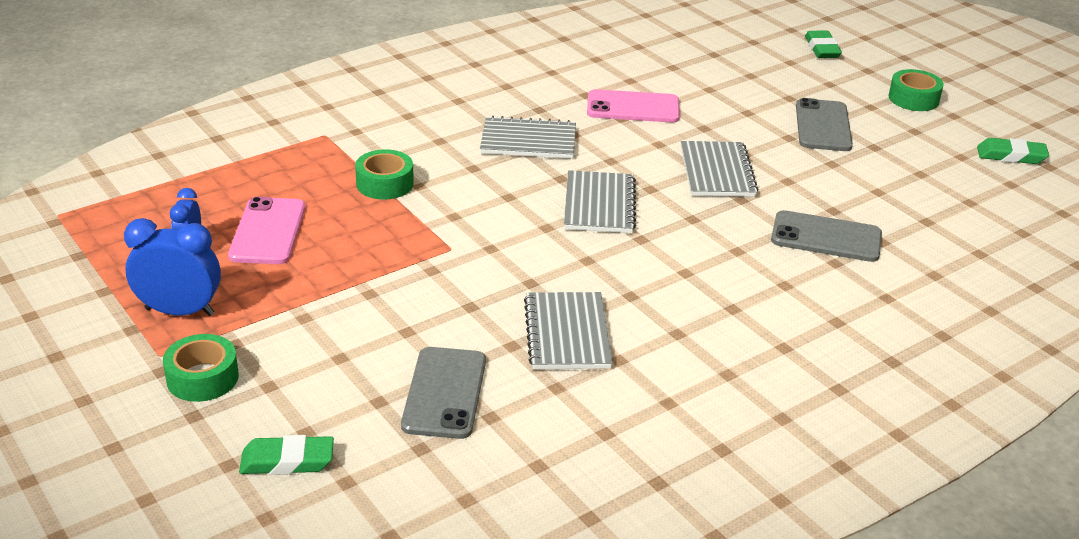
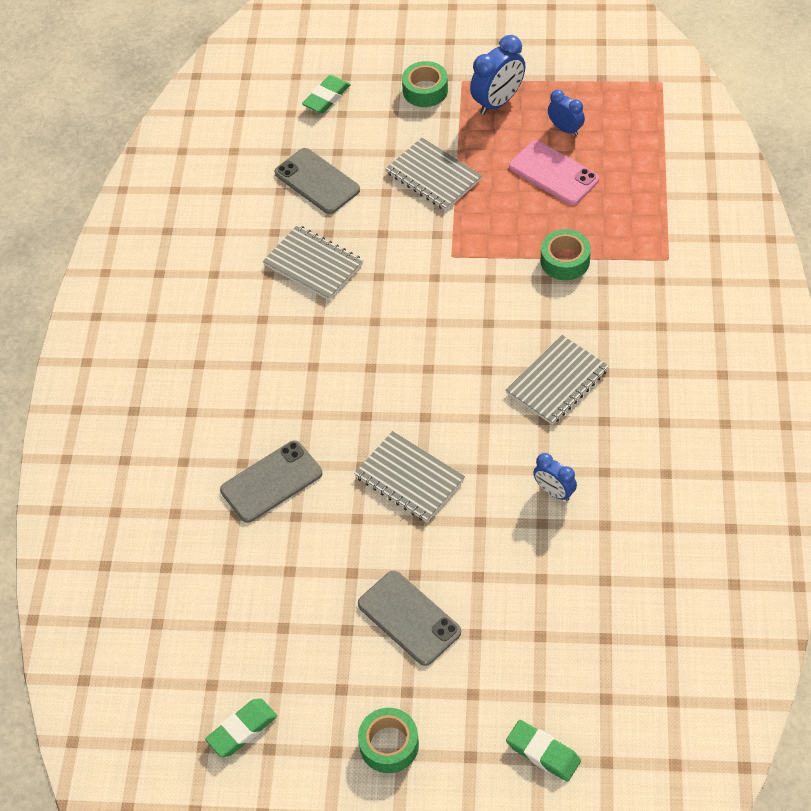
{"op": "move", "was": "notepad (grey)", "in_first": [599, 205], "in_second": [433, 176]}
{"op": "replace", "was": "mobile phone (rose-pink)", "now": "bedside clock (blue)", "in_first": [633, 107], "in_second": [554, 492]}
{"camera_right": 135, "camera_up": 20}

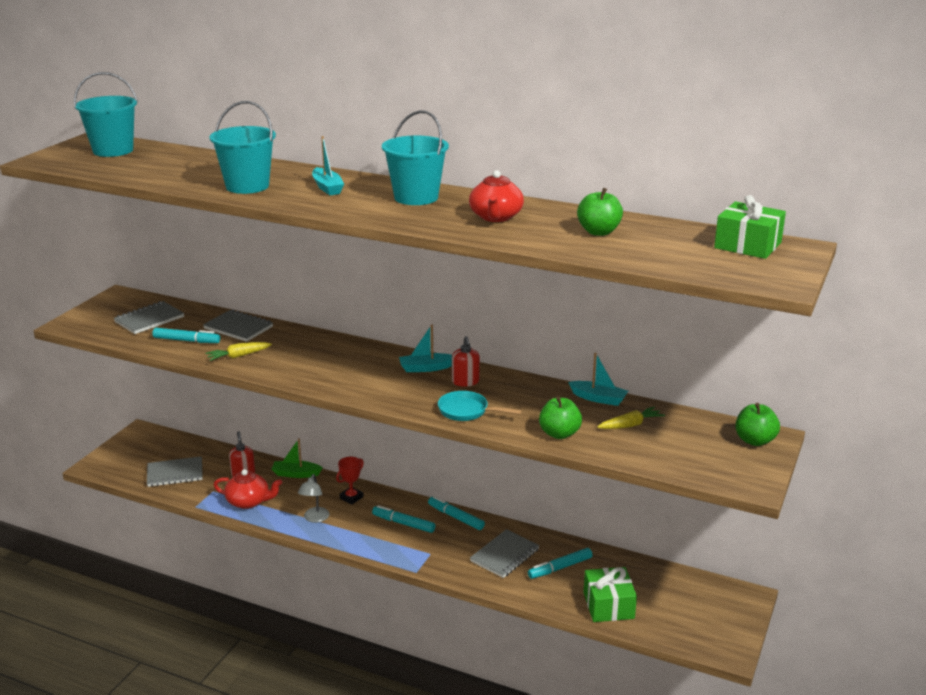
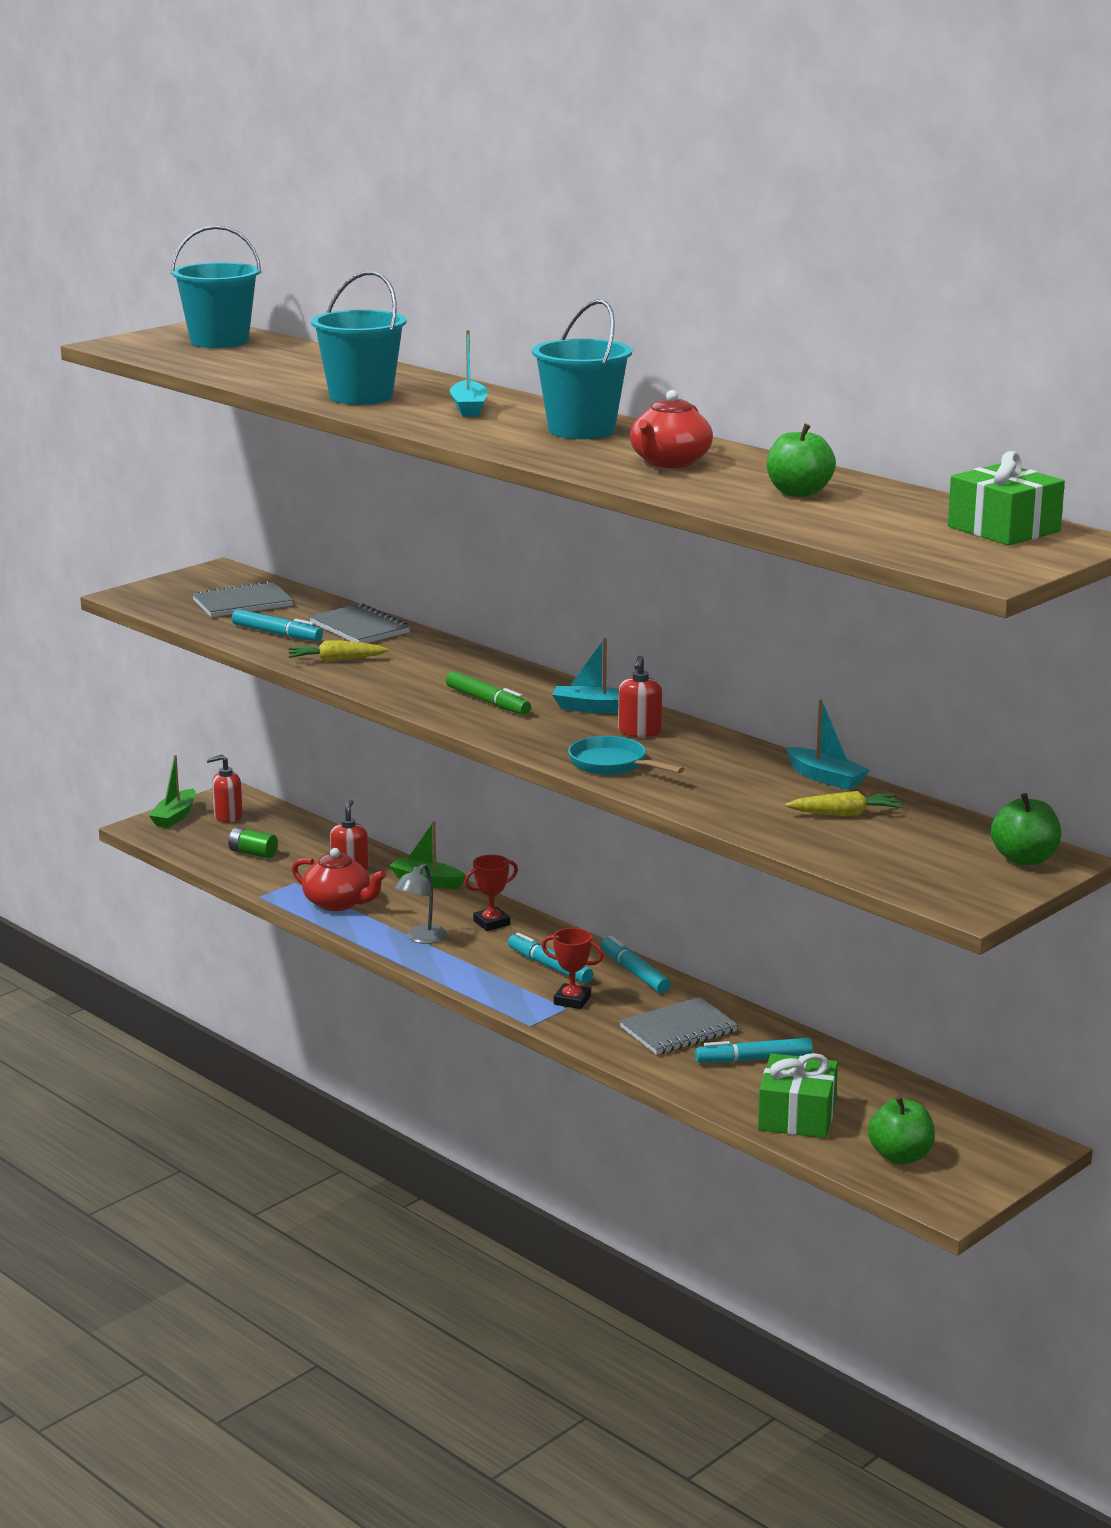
{"op": "replace", "was": "notepad (grey)", "now": "AA battery (green)", "in_first": [175, 473], "in_second": [253, 853]}
{"op": "move", "was": "apple fruit (green)", "in_first": [559, 434], "in_second": [900, 1156]}
{"op": "insert", "now": "toy boat (green)", "in_second": [175, 816]}
{"op": "insert", "now": "soap pump (crimson)", "in_second": [228, 816]}
{"op": "insert", "now": "marker (green)", "in_second": [487, 702]}
{"op": "insert", "now": "award cup (crimson)", "in_second": [572, 1000]}
{"camera_right": 20, "camera_up": -5}

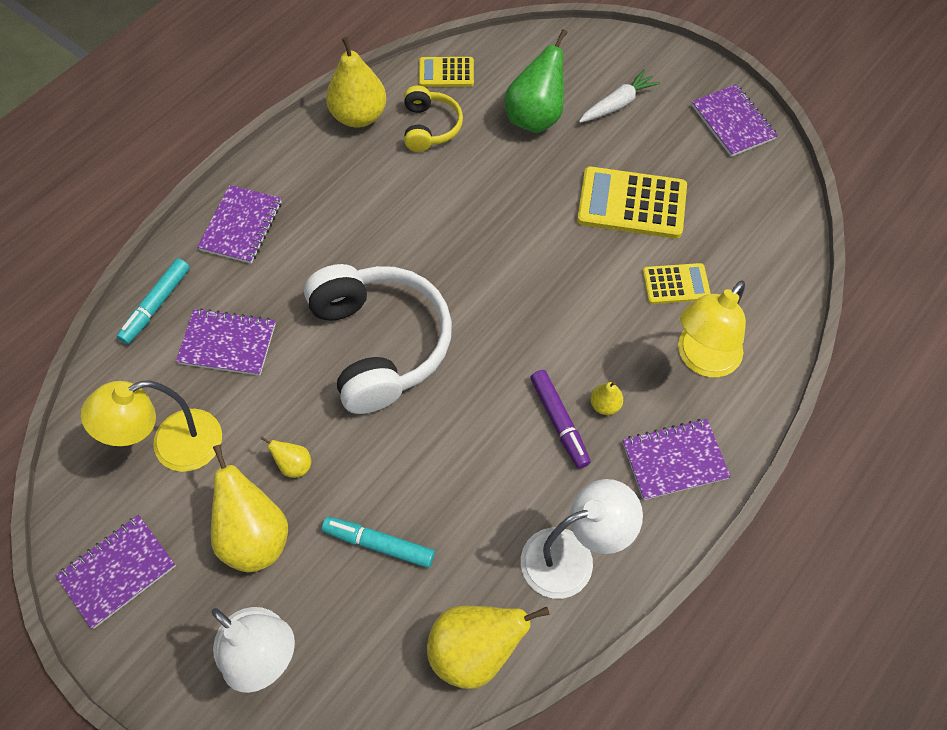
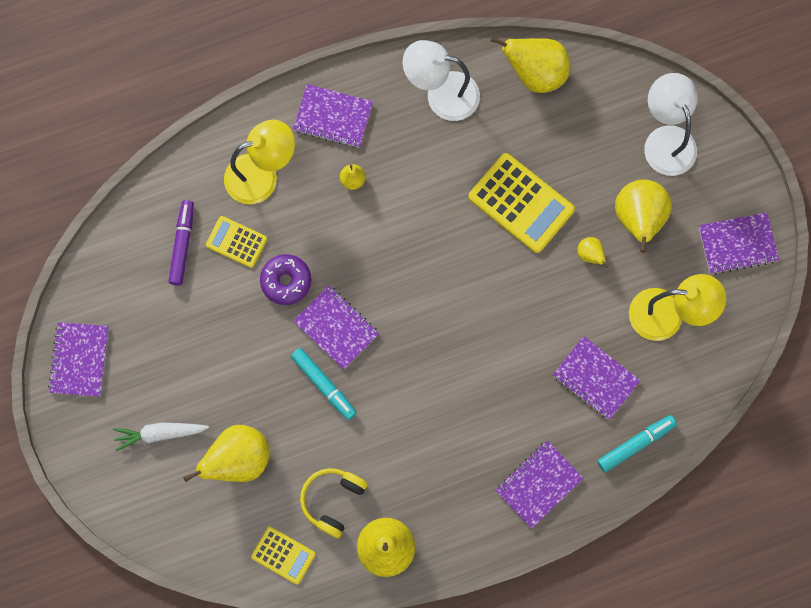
{"op": "delete", "was": "over-ear headphones (pure white)", "in_first": [380, 344]}
{"op": "move", "was": "marker (aqua)", "in_first": [379, 544], "in_second": [324, 385]}
{"op": "recolor", "was": "toy pear (green)", "now": "toy pear (bright yellow)", "in_first": [535, 118], "in_second": [238, 459]}
{"op": "move", "was": "marker (purple)", "in_first": [559, 422], "in_second": [182, 244]}
{"op": "move", "was": "pocket calculator (bright yellow)", "in_first": [631, 204], "in_second": [521, 203]}
{"op": "insert", "now": "glazed donut (purple)", "in_second": [286, 281]}
{"op": "insert", "now": "notepad (purple)", "in_second": [336, 328]}
{"camera_right": -150, "camera_up": 15}

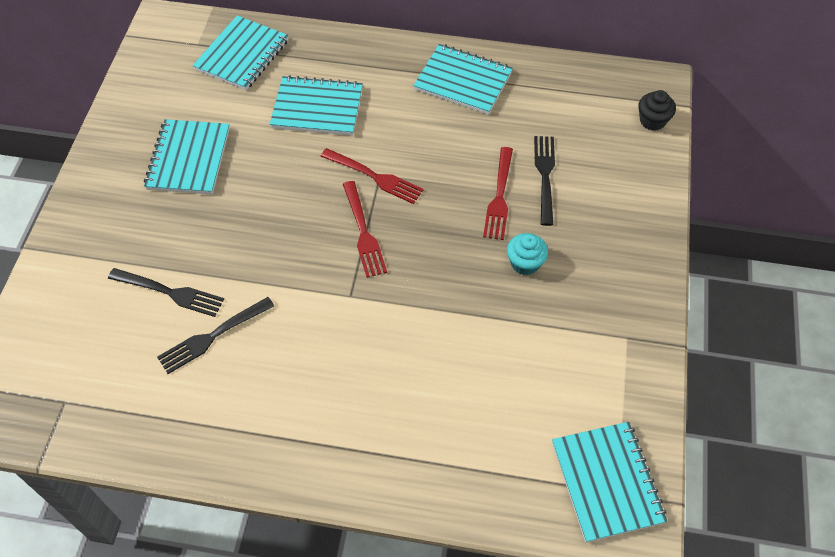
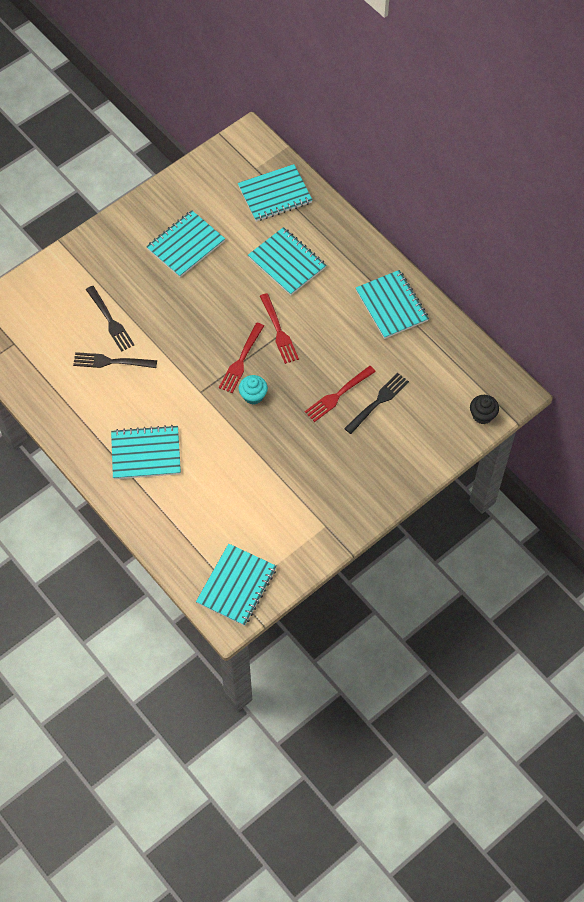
{"op": "move", "was": "muffin (aqua)", "in_first": [525, 263], "in_second": [253, 395]}
{"op": "insert", "now": "notepad (aqua)", "in_second": [146, 453]}
{"camera_right": 40, "camera_up": 5}

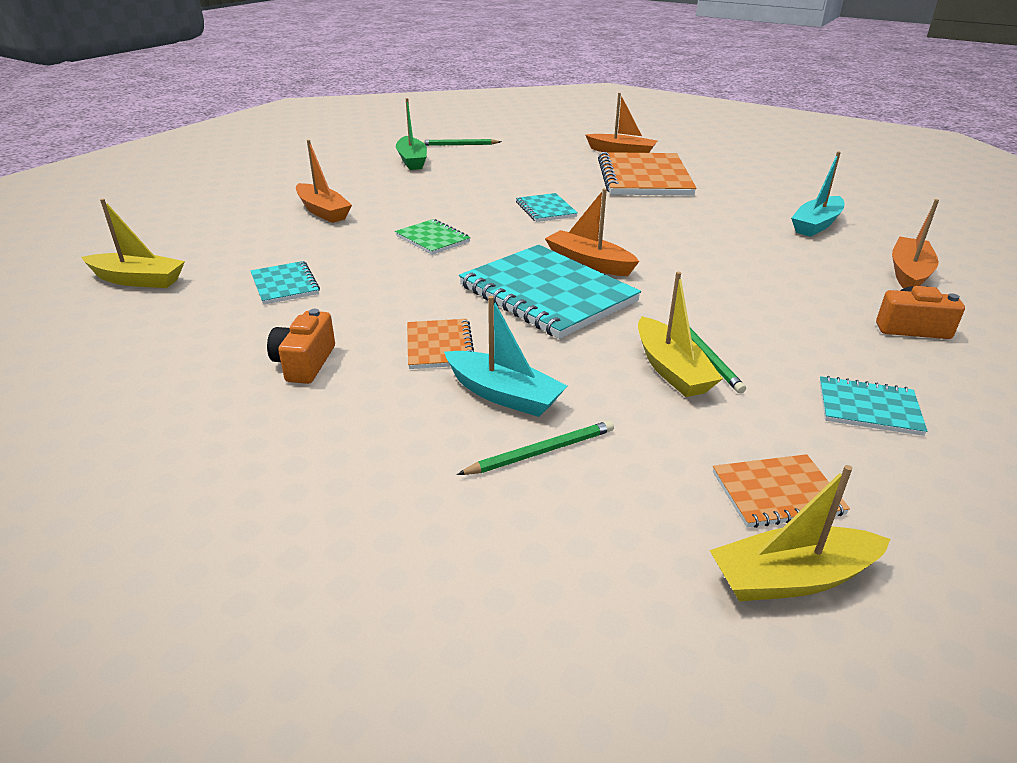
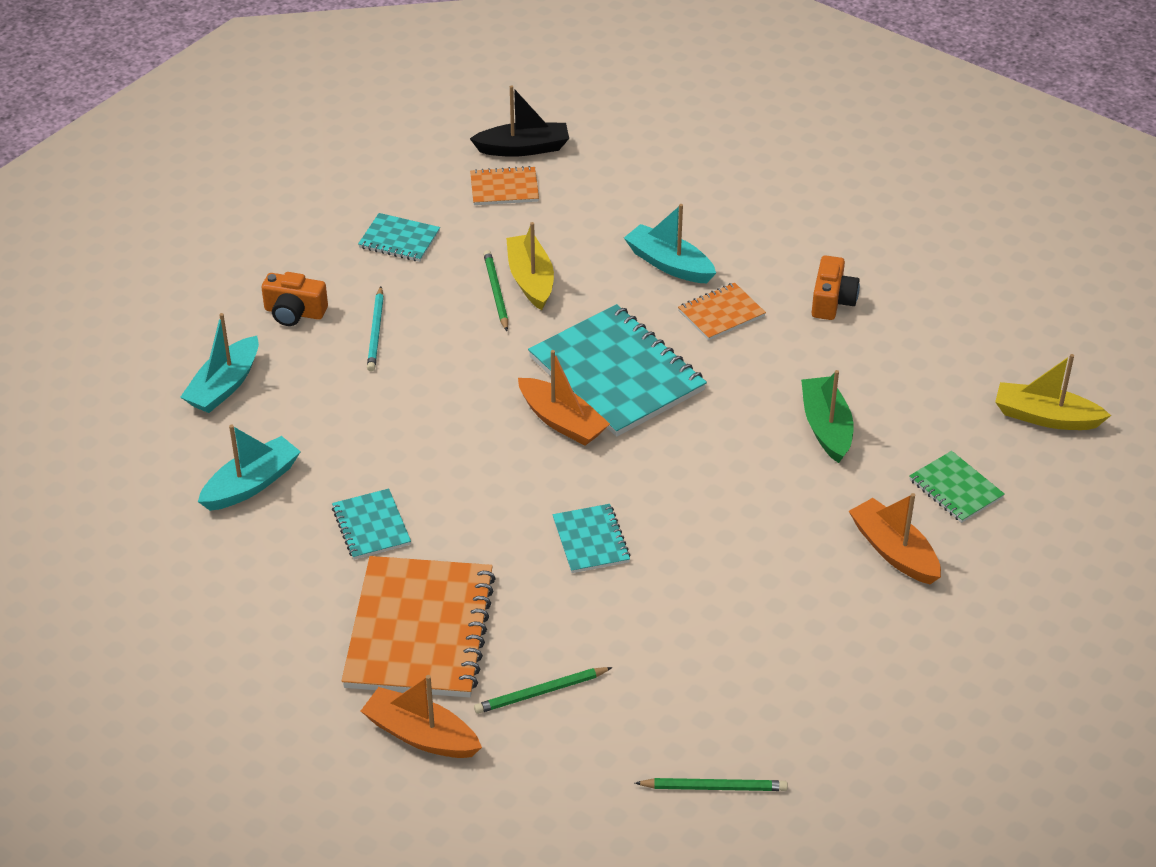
{"op": "move", "was": "notepad (aqua)", "in_first": [285, 285], "in_second": [371, 526]}
{"op": "move", "was": "notepad (green)", "in_first": [432, 239], "in_second": [955, 489]}
{"op": "move", "was": "toy boat (green)", "in_first": [412, 161], "in_second": [826, 427]}
{"op": "rotate", "was": "notepad (bright orange)", "in_first": [439, 346], "in_second": [721, 313], "clockwise": 60}
{"op": "move", "was": "wooden pencil (green)", "in_first": [541, 452], "in_second": [541, 692]}
{"op": "recolor", "was": "toy boat (bright yellow)", "now": "toy boat (black)", "in_first": [791, 578], "in_second": [523, 148]}
{"op": "recolor", "was": "toy boat (bright orange)", "now": "toy boat (aqua)", "in_first": [908, 273], "in_second": [224, 386]}
{"op": "insert", "now": "wooden pencil (aqua)", "in_second": [376, 332]}
{"camera_right": -175, "camera_up": 10}

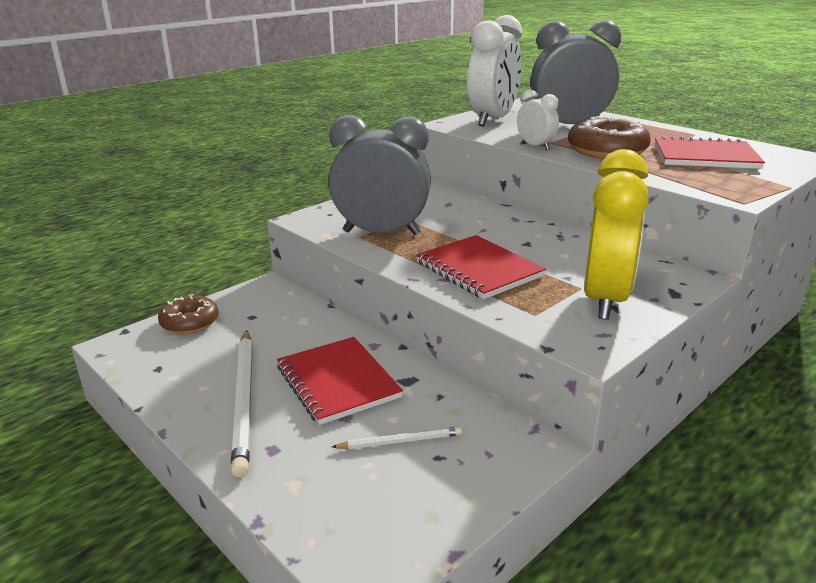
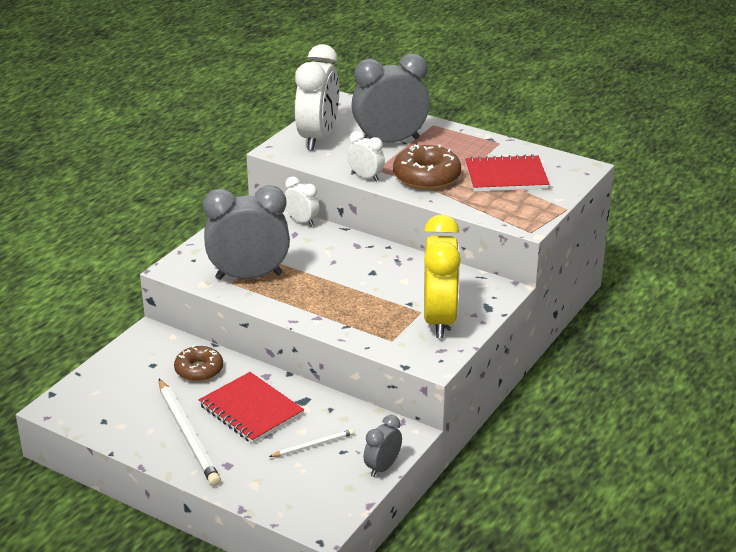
{"op": "move", "was": "glazed donut (dark brown)", "in_first": [190, 322], "in_second": [199, 370]}
{"op": "delete", "was": "notepad (crimson)", "in_first": [479, 269]}
{"op": "insert", "now": "bedside clock (pure white)", "in_second": [302, 221]}
{"op": "insert", "now": "bedside clock (grey)", "in_second": [382, 467]}
{"camera_right": -15, "camera_up": 5}

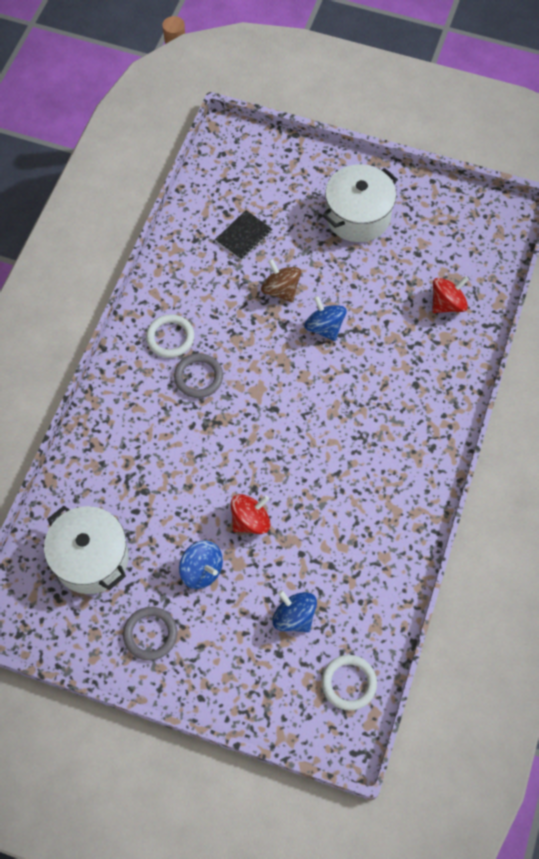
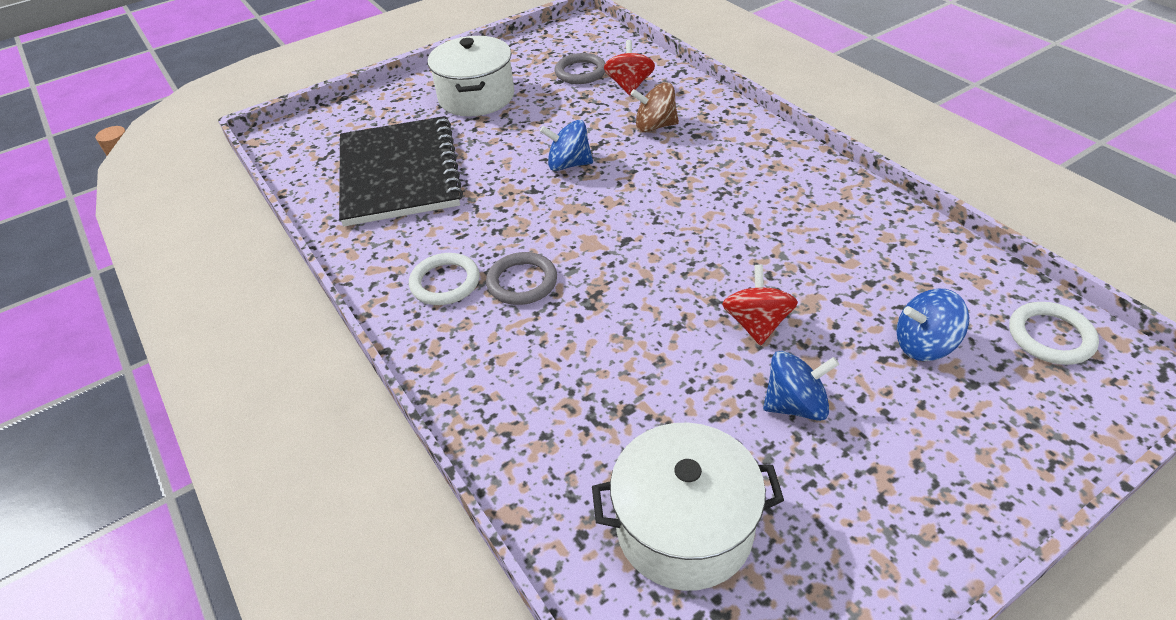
{"op": "move", "was": "torus (grey)", "in_first": [150, 634], "in_second": [580, 72]}
{"op": "resize", "was": "notepad (black)", "in_first": [244, 236], "in_second": [399, 173], "ratio": 2.41}
{"op": "move", "was": "whirligig (dark brown)", "in_first": [281, 290], "in_second": [655, 126]}
{"camera_right": -50, "camera_up": -20}

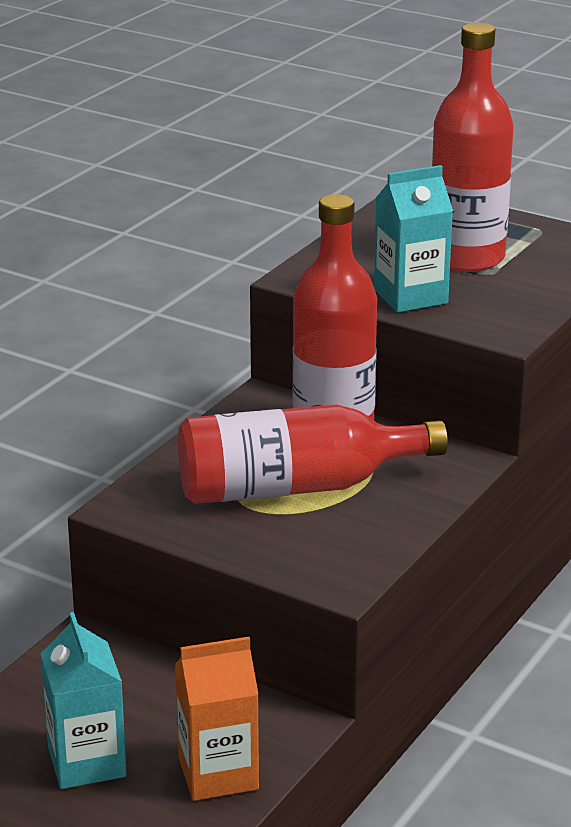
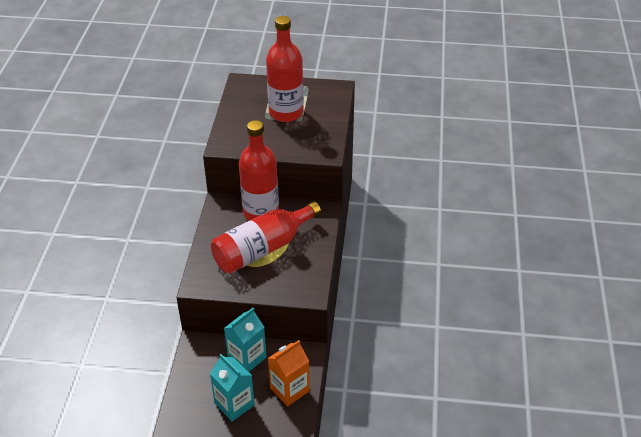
{"op": "move", "was": "milk carton (aqua)", "in_first": [410, 296], "in_second": [247, 358]}
{"camera_right": -25, "camera_up": 15}

